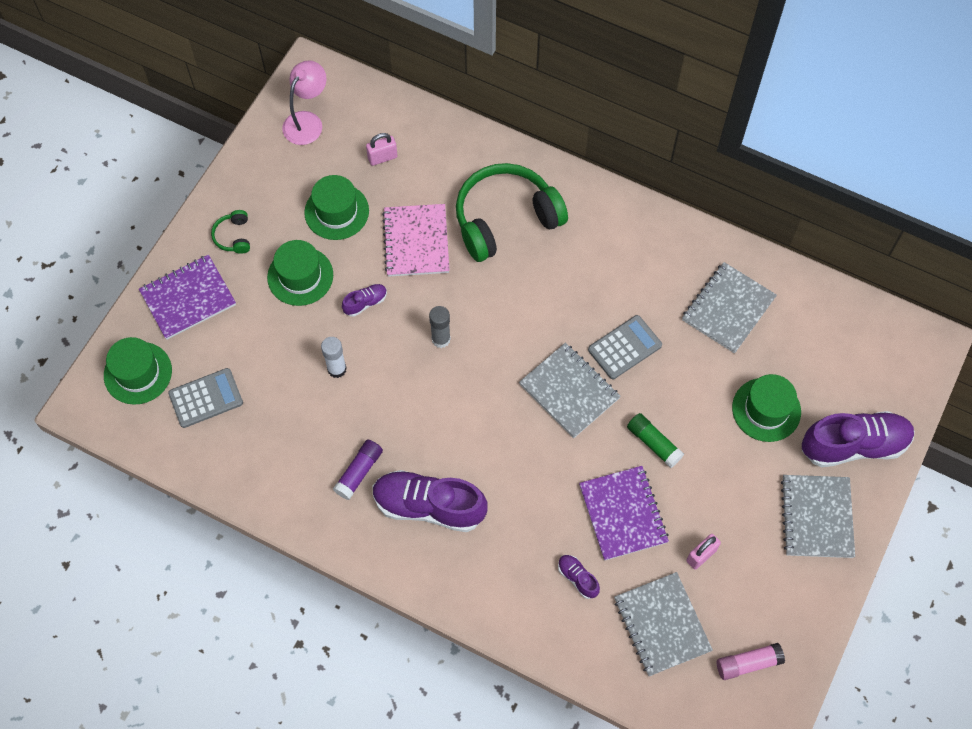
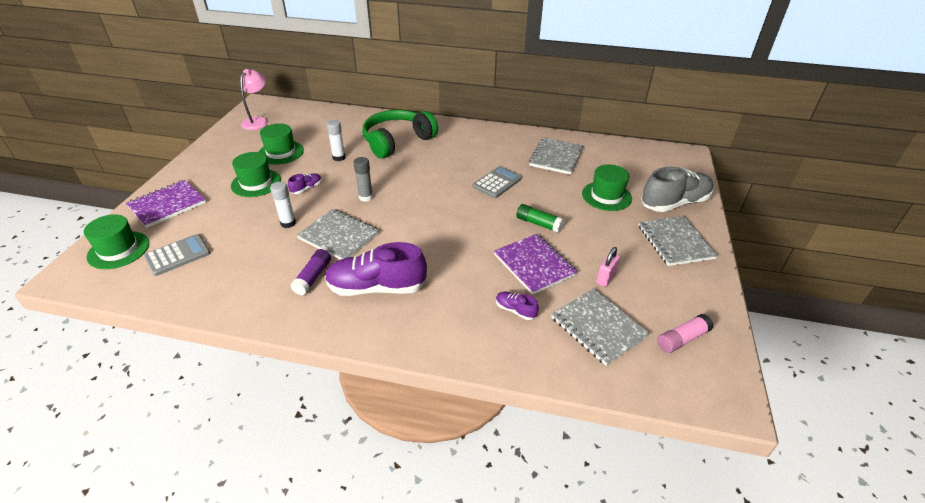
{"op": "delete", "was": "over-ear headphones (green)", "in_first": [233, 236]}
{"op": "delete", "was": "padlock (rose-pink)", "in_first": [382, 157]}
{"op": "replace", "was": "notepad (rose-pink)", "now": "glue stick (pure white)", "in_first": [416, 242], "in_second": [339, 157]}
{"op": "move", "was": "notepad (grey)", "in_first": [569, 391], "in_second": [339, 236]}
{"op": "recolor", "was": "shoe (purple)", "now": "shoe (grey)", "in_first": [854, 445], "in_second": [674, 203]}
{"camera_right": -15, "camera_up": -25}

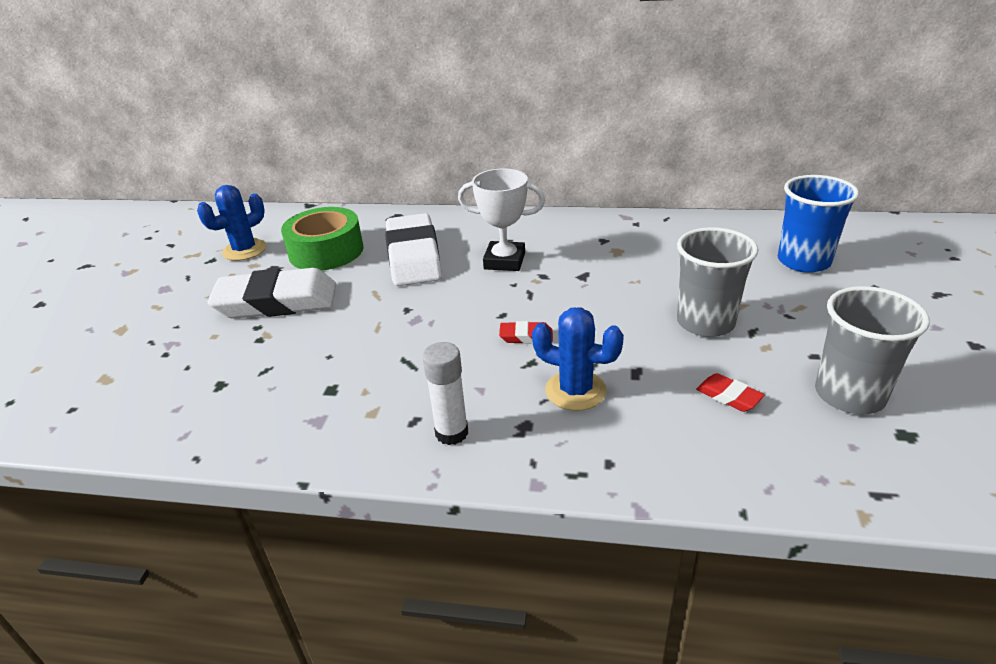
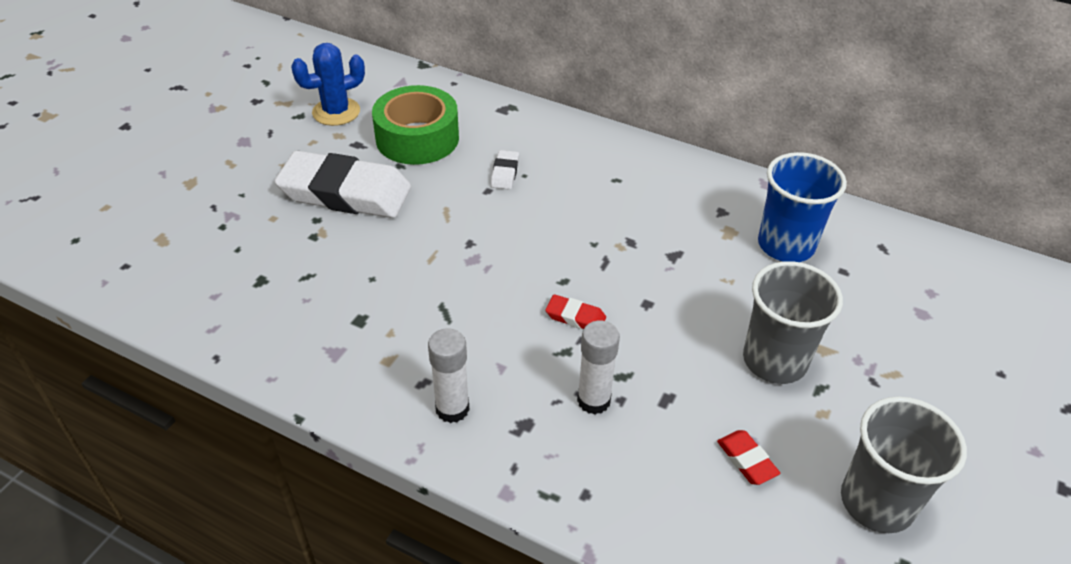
{"op": "resize", "was": "eraser (pure white)", "in_first": [414, 256], "in_second": [505, 173], "ratio": 0.41}
{"op": "delete", "was": "award cup (pure white)", "in_first": [504, 261]}
{"op": "replace", "was": "cactus (blue)", "now": "glue stick (pure white)", "in_first": [575, 390], "in_second": [593, 400]}
{"op": "move", "was": "tumbler (blue)", "in_first": [803, 261], "in_second": [786, 245]}
{"camera_right": 15, "camera_up": 10}

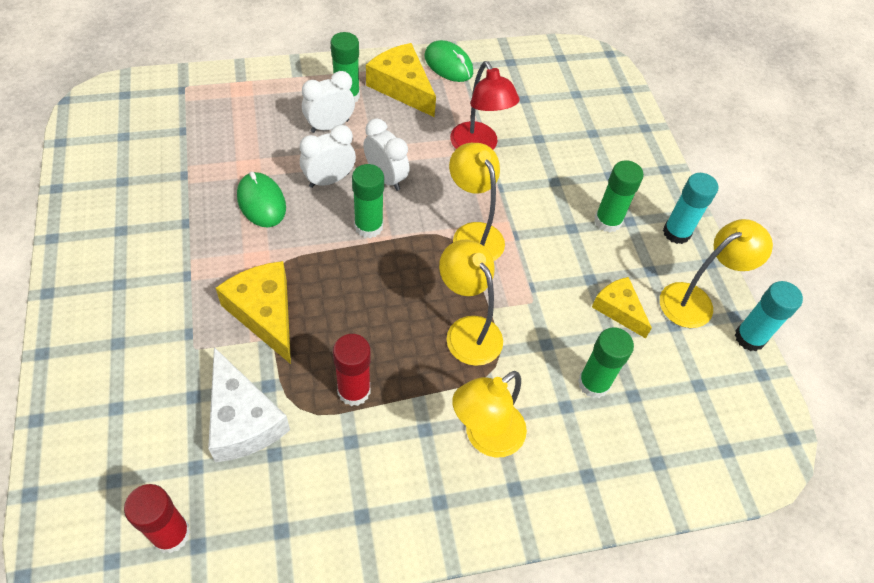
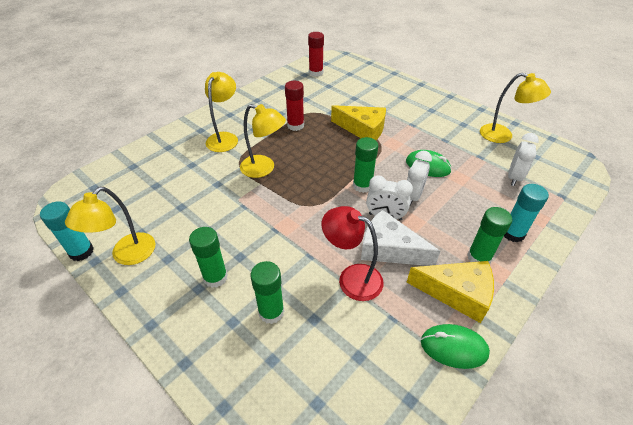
{"op": "move", "was": "piece of cheese (pure white)", "in_first": [242, 419], "in_second": [389, 249]}
{"op": "move", "was": "bedside clock (pure white)", "in_first": [330, 126], "in_second": [514, 177]}
{"op": "move", "was": "lamp (bright yellow)", "in_first": [473, 234], "in_second": [503, 136]}
{"op": "move", "was": "glue stick (green)", "in_first": [593, 383], "in_second": [271, 312]}
{"op": "delete", "was": "piece of cheese (bright yellow)", "in_first": [618, 309]}
{"op": "move", "was": "glue stick (aqua)", "in_first": [676, 232], "in_second": [513, 233]}
{"camera_right": 150, "camera_up": -10}

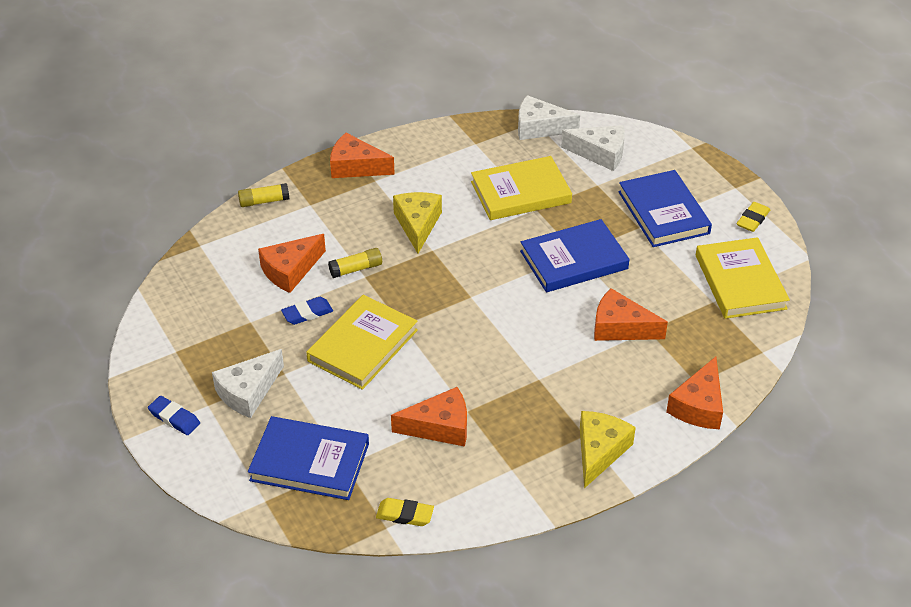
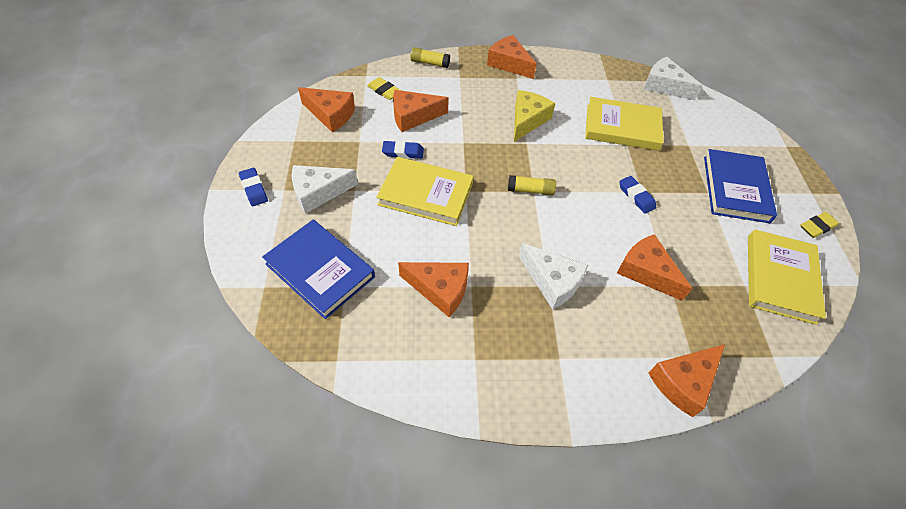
{"op": "rotate", "was": "hardback (bright yellow)", "in_first": [363, 345], "in_second": [426, 194], "clockwise": 45}
{"op": "move", "was": "glue stick (bright yellow)", "in_first": [356, 269], "in_second": [530, 190]}
{"op": "move", "was": "eraser (bright yellow)", "in_first": [405, 515], "in_second": [384, 91]}
{"op": "replace", "was": "hardback (blue)", "now": "eraser (blue)", "in_first": [573, 260], "in_second": [636, 196]}
{"op": "move", "was": "piece of cheese (pure white)", "in_first": [600, 153], "in_second": [552, 282]}
{"op": "delete", "was": "piece of cheese (bright yellow)", "in_first": [599, 451]}
{"op": "insert", "now": "piece of cheese (bright orange)", "in_second": [330, 115]}
{"camera_right": 25, "camera_up": 10}

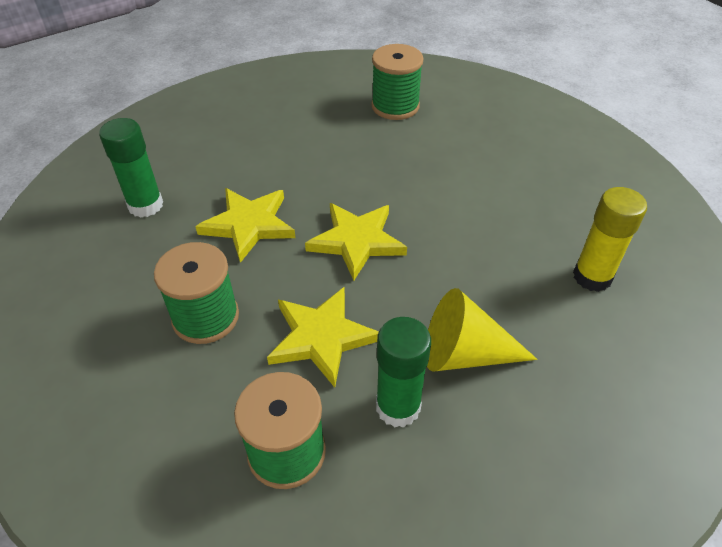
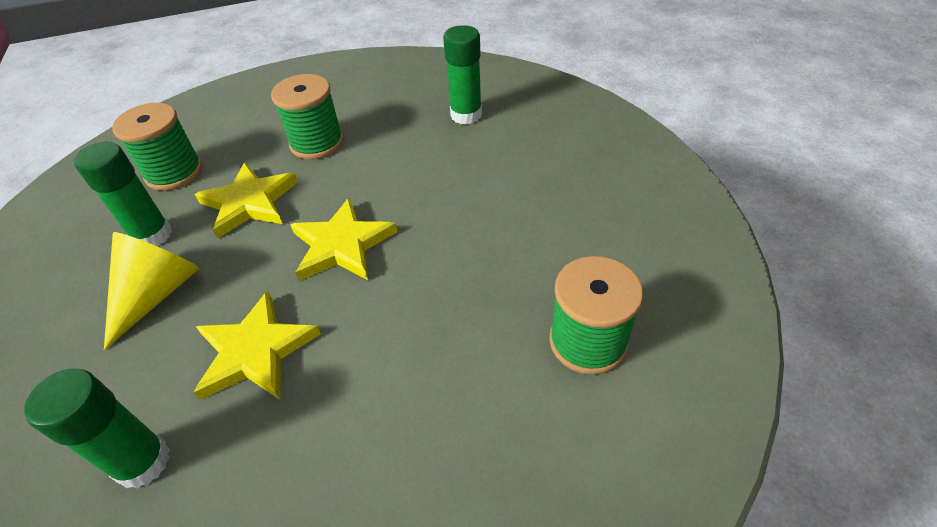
{"op": "move", "was": "star (bright yellow)", "in_first": [249, 225], "in_second": [255, 351]}
{"op": "recolor", "was": "glue stick (bright yellow)", "now": "glue stick (green)", "in_first": [592, 277], "in_second": [143, 462]}
{"camera_right": 110, "camera_up": 0}

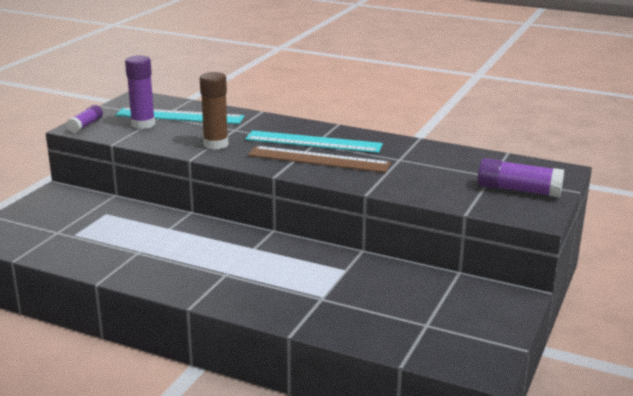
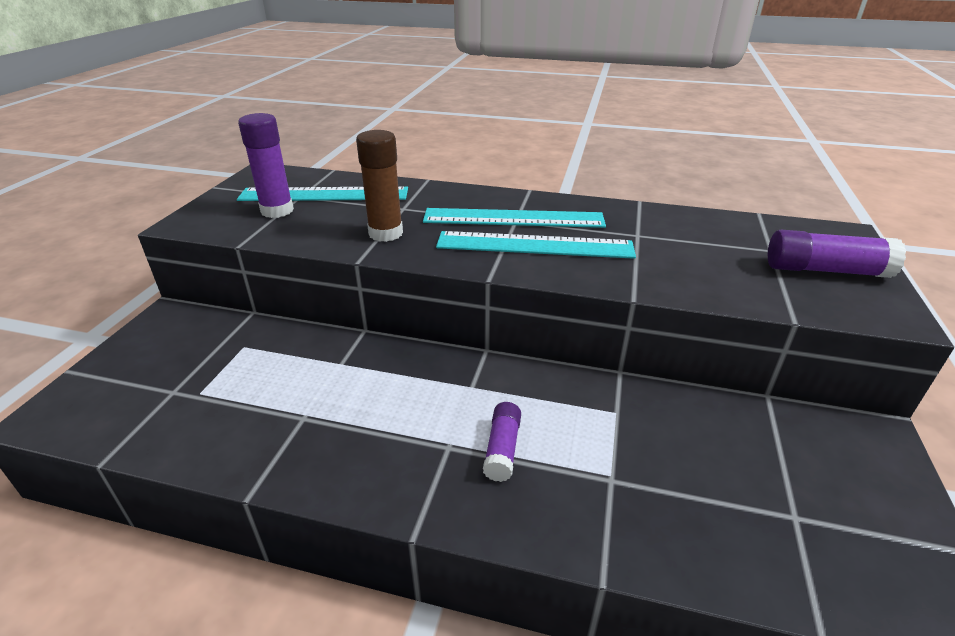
{"op": "move", "was": "glue stick (purple)", "in_first": [85, 125], "in_second": [502, 449]}
{"op": "recolor", "was": "ruler (dark brown)", "now": "ruler (aqua)", "in_first": [318, 159], "in_second": [534, 245]}
{"camera_right": -10, "camera_up": 10}

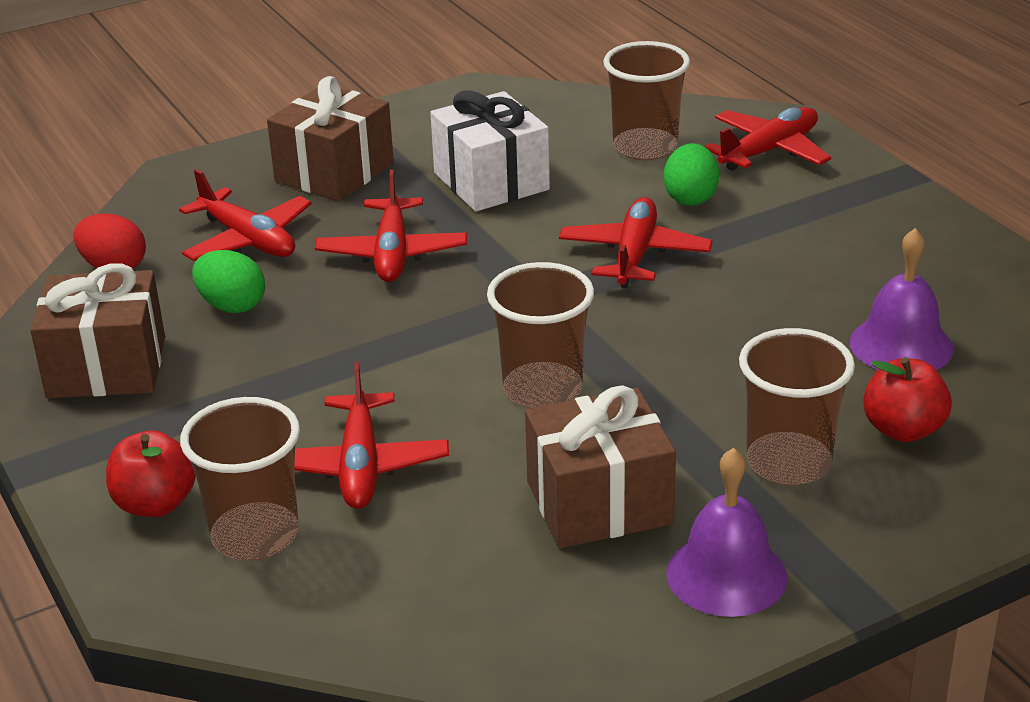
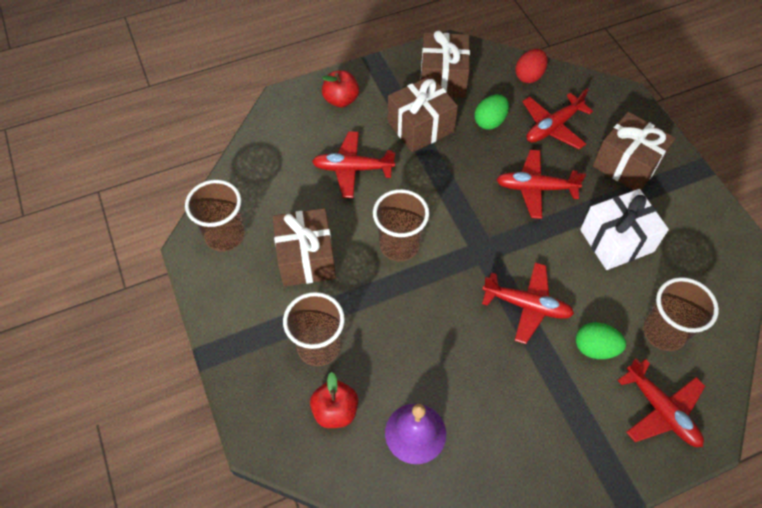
{"op": "move", "was": "tumbler (dark brown)", "in_first": [255, 535], "in_second": [224, 235]}
{"op": "delete", "was": "school bell (purple)", "in_first": [726, 574]}
{"op": "insert", "now": "present (dark brown)", "in_second": [420, 127]}
{"camera_right": 95, "camera_up": 25}

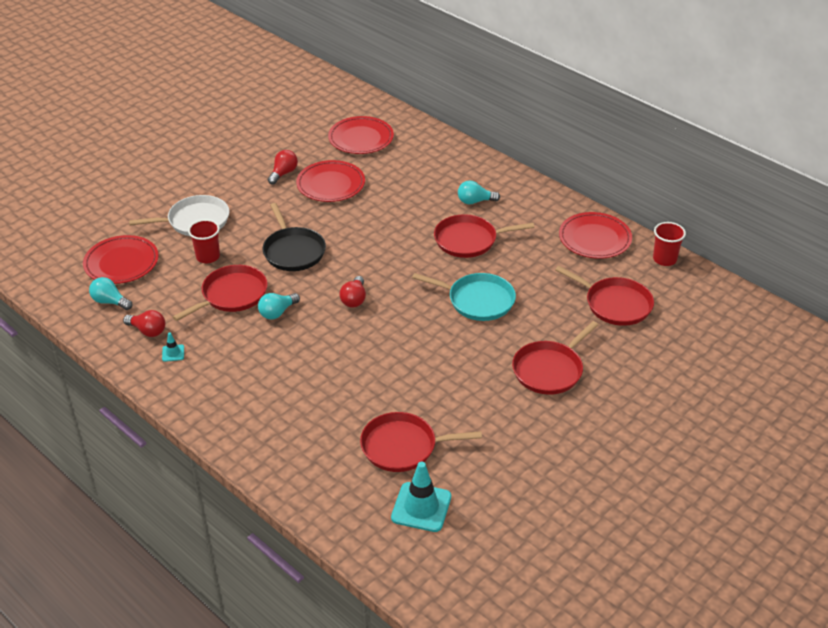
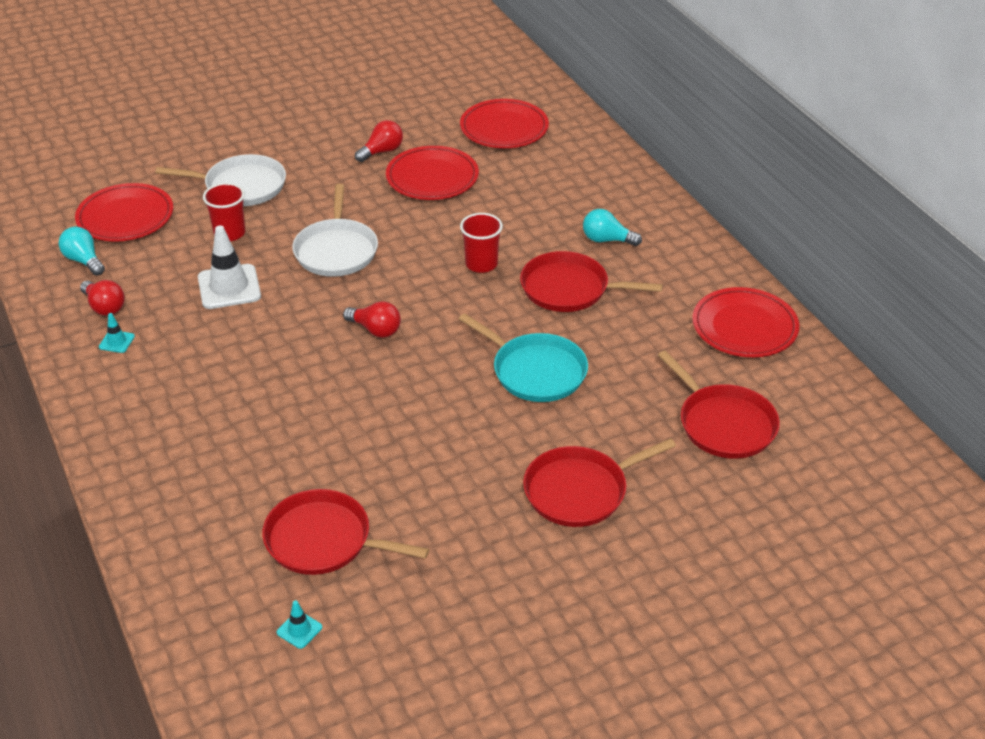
{"op": "replace", "was": "pan (crimson)", "now": "road cone (pure white)", "in_first": [231, 295], "in_second": [229, 287]}
{"op": "delete", "was": "light bulb (aqua)", "in_first": [277, 312]}
{"op": "recolor", "was": "pan (black)", "now": "pan (pure white)", "in_first": [293, 251], "in_second": [336, 250]}
{"op": "rotate", "was": "light bulb (crimson)", "in_first": [354, 299], "in_second": [375, 330], "clockwise": -90}
{"op": "resize", "was": "road cone (aqua)", "in_first": [421, 507], "in_second": [299, 630], "ratio": 0.47}
{"op": "move", "was": "tumbler (crimson)", "in_first": [664, 259], "in_second": [481, 264]}
{"camera_right": 20, "camera_up": 0}

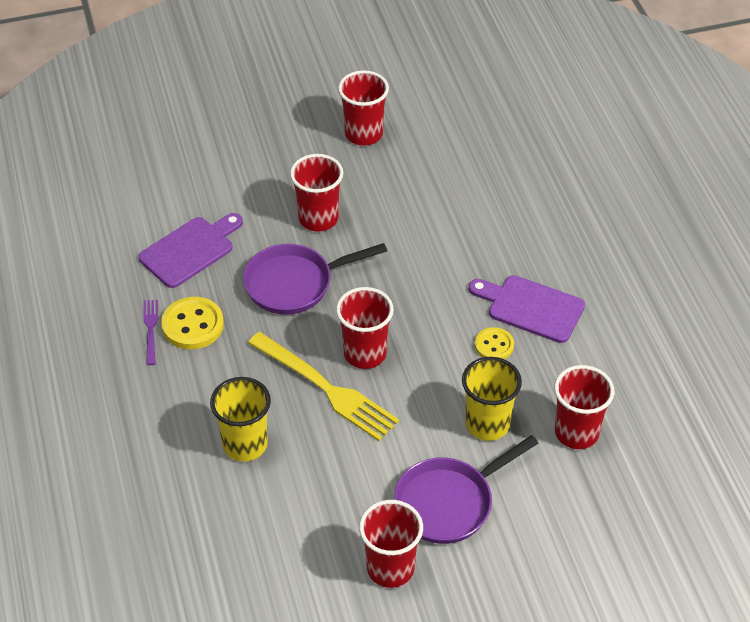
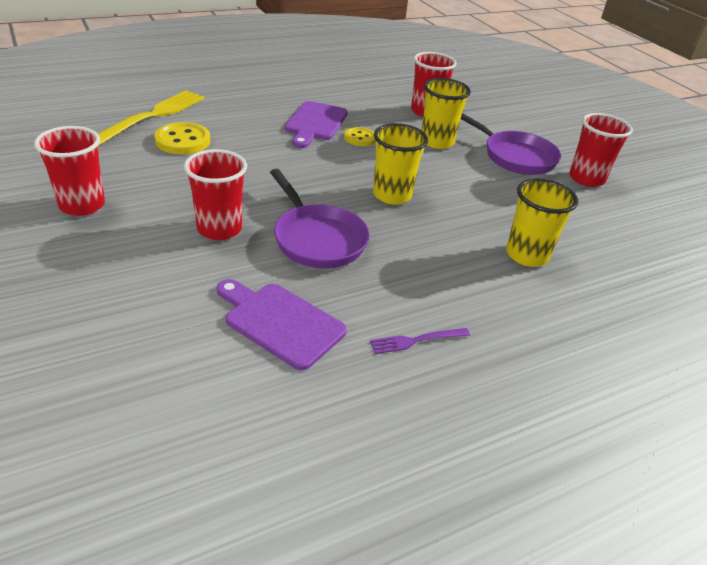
{"op": "move", "was": "button (bright yellow)", "in_first": [193, 325], "in_second": [183, 141]}
{"op": "move", "was": "dinner fork (bright yellow)", "in_first": [327, 389], "in_second": [153, 116]}
{"op": "recolor", "was": "tumbler (crimson)", "now": "tumbler (bright yellow)", "in_first": [365, 354], "in_second": [392, 195]}
{"camera_right": -105, "camera_up": -10}

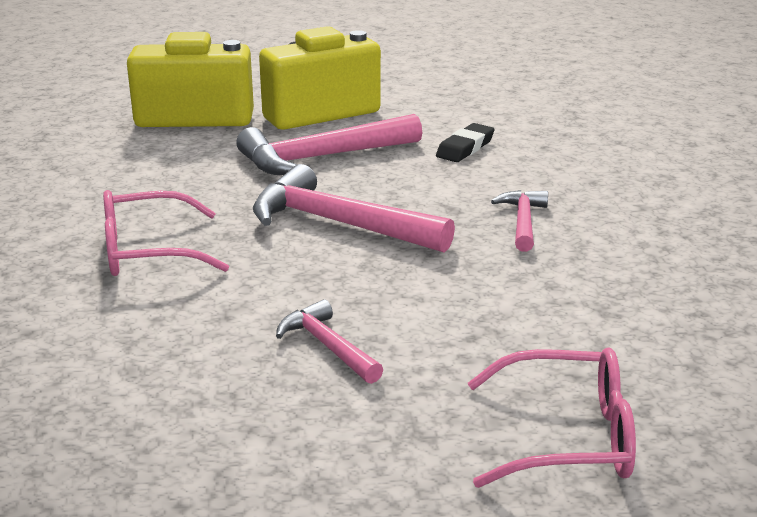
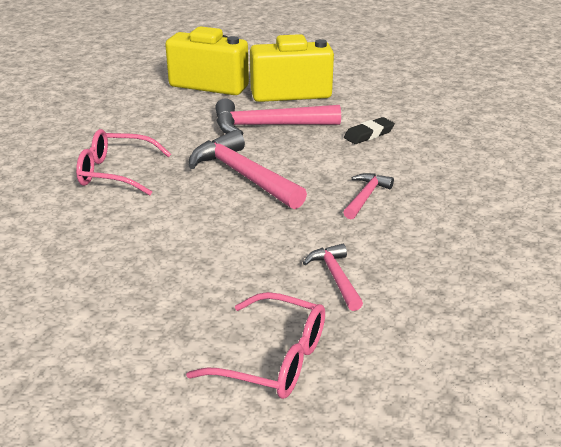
{"op": "move", "was": "hammer (rose-pink)", "in_first": [328, 346], "in_second": [335, 277]}
{"camera_right": 20, "camera_up": 5}

